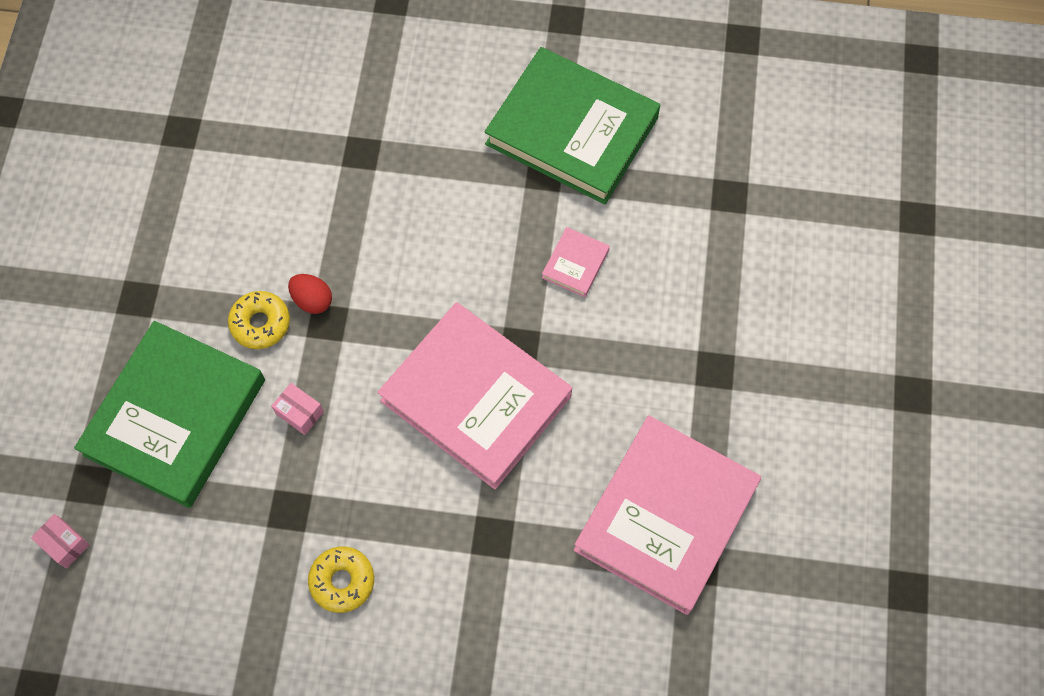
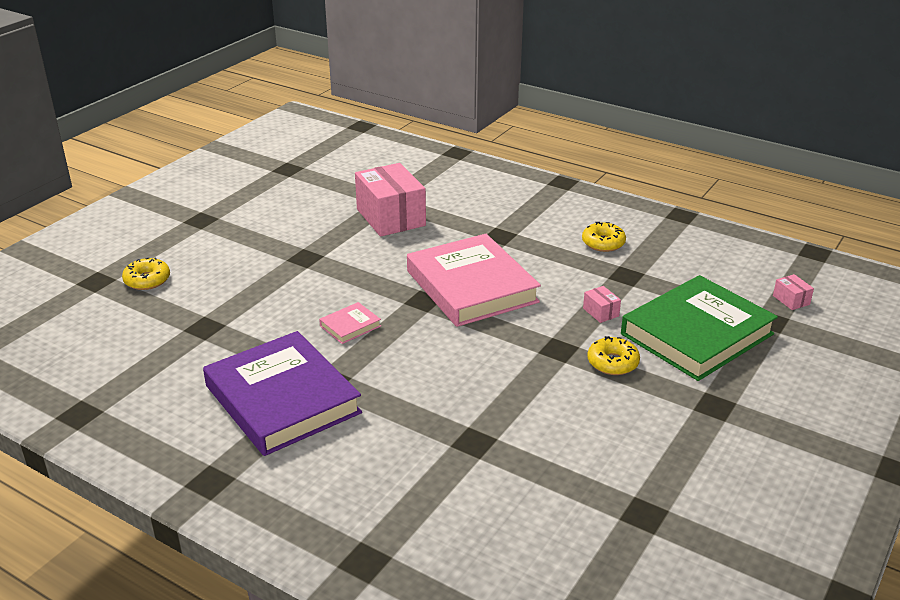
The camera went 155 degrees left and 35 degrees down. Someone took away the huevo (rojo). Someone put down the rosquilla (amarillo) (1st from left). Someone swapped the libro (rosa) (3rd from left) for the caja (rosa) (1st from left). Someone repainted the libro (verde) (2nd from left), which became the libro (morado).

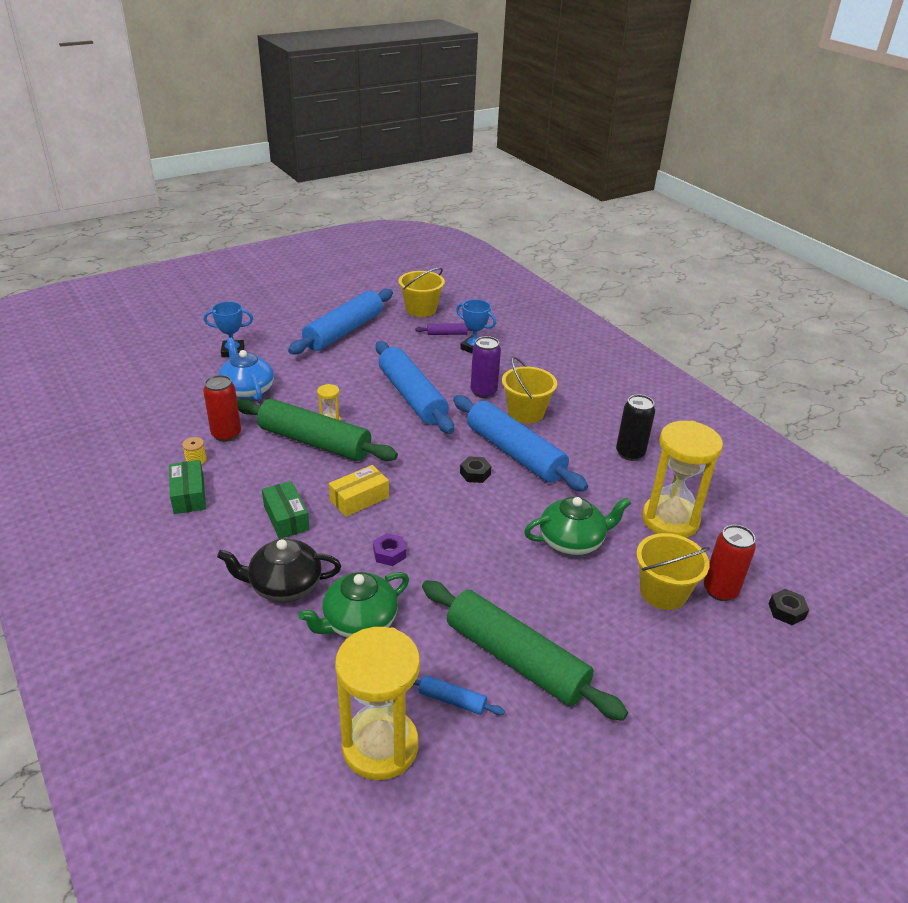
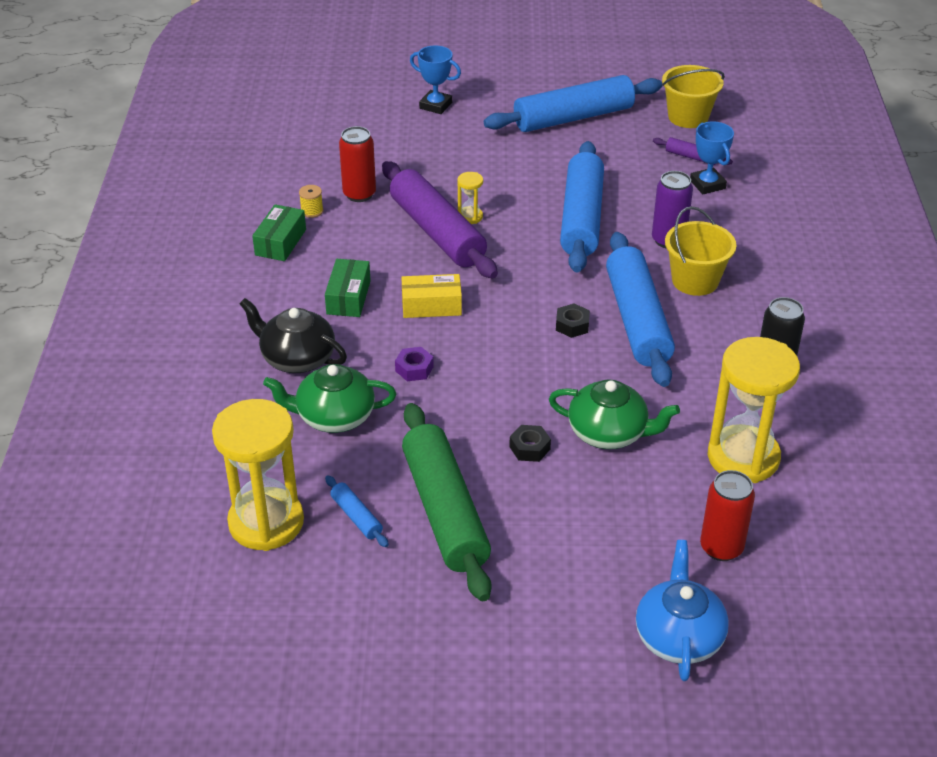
The camera went 35 degrees right and 5 degrees up. Someone took away the balde (amarillo) (3rd from left). Someone carried the tetera (azul). Someone carried the tuerca (negro) (2nd from left in the first image). Someone repainted the rodillo (verde) (1st from left), which became the rodillo (morado) (1st from left).

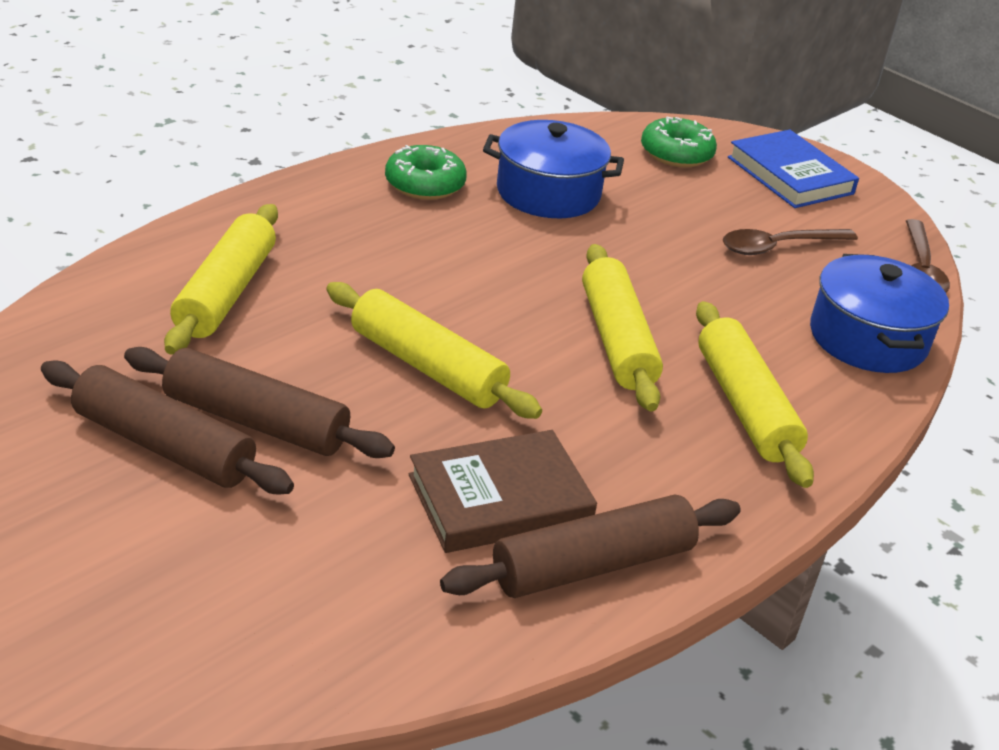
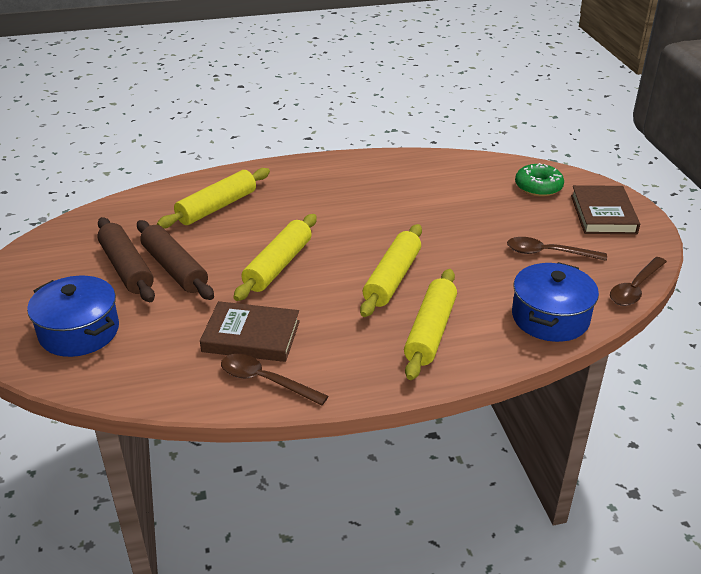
The camera went 35 degrees right and 0 degrees up. Someone took away the rosquilla (verde) (1st from left). Someone carried the olla (azul) (1st from left). Someone swapped the rodillo (marrón) (3rd from left) for the cuchara (marrón) (1st from left). Someone repainted the libro (azul), which became the libro (marrón) (2nd from left). Someone rotated the rodillo (amarillo) (2nd from left) by 45 degrees clockwise.

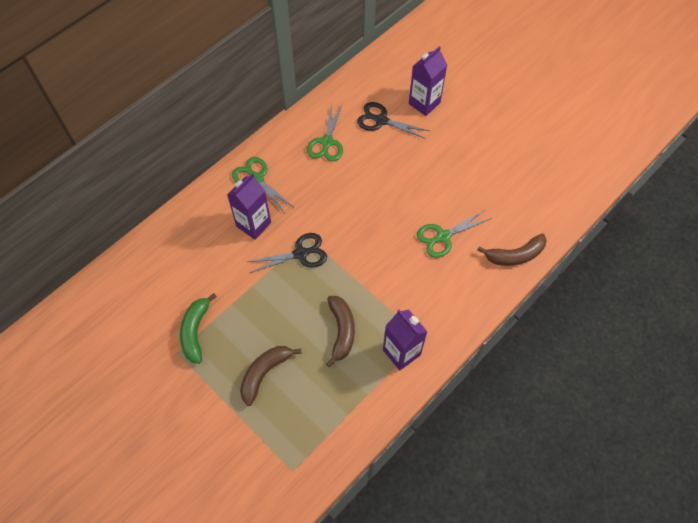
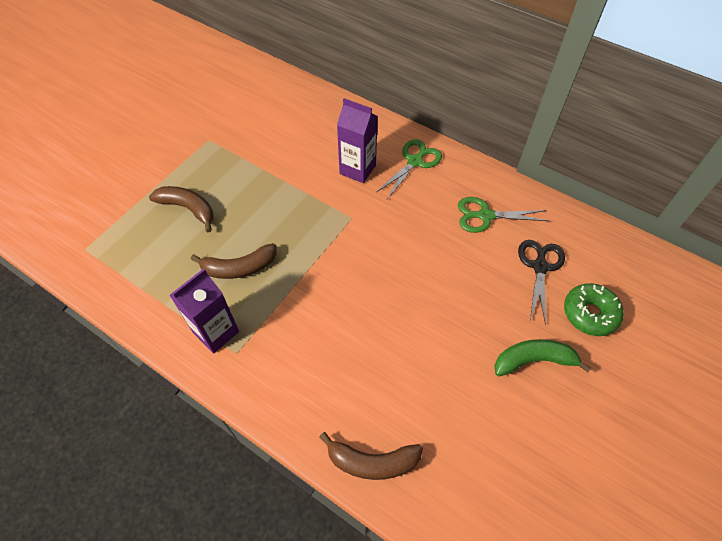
The camera went 80 degrees right and 5 degrees down. Someone took away the tijeras (negro) (1st from left). Someone took away the tijeras (verde) (3rd from left). Someone carried the plátano (verde). Someone swapped the cartón de leche (morado) (3rd from left) for the rosquilla (verde). Someone rotated the plátano (marrón) (3rd from left) by 60 degrees counterclockwise.

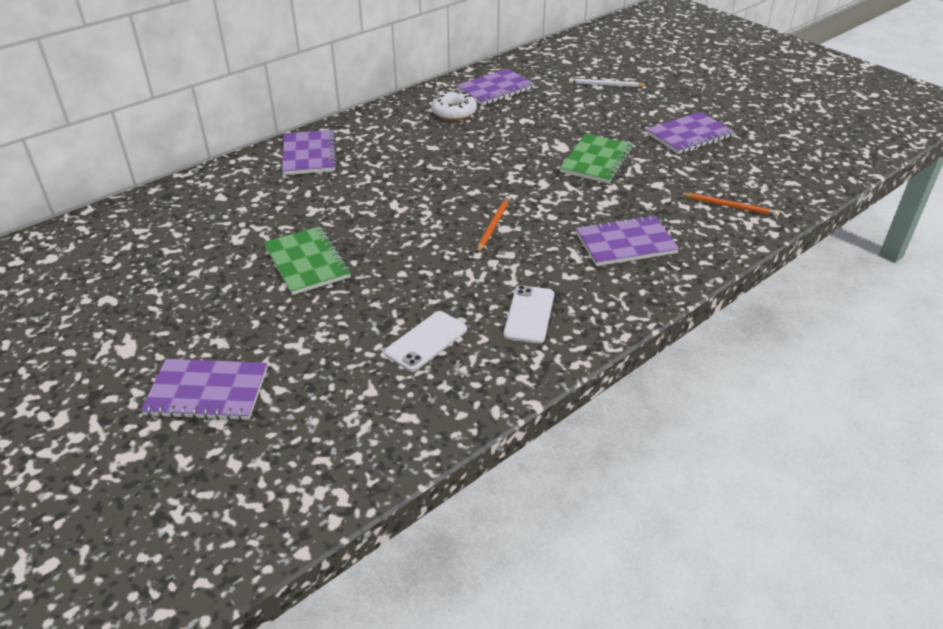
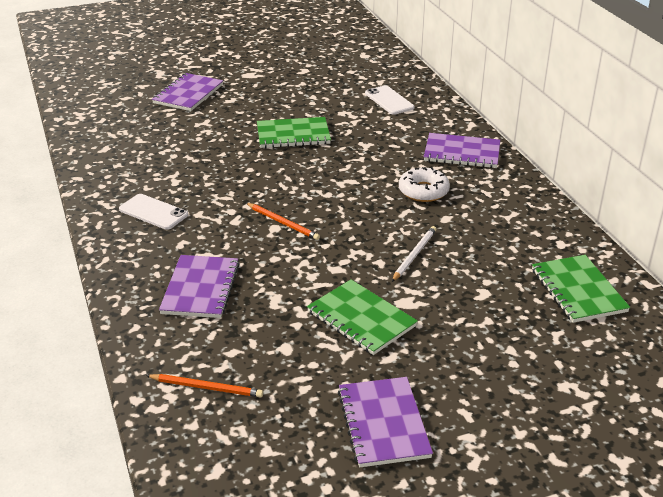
The camera went 110 degrees right and 5 degrees down. Someone carried the móvil (blanco) (1st from left in the first image). Someone carried the rosquilla (blanco). Someone carried the lápiz (blanco). Someone repainted the cuaderno (morado) (3rd from left), which became the cuaderno (verde) (3rd from left). Someone rotated the lápiz (naranja) (2nd from left in the first image) by 120 degrees counterclockwise.

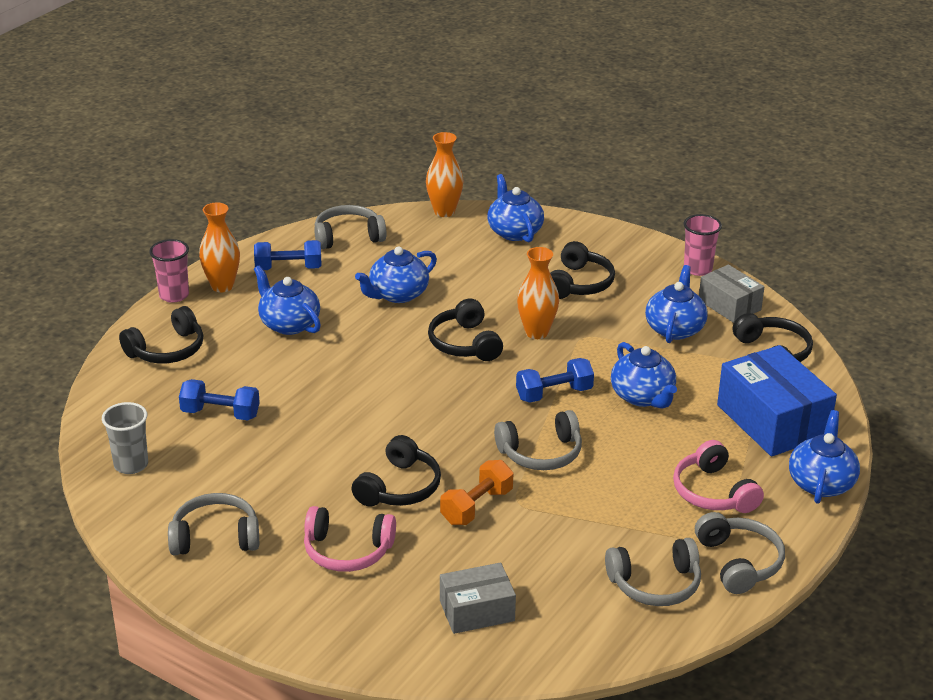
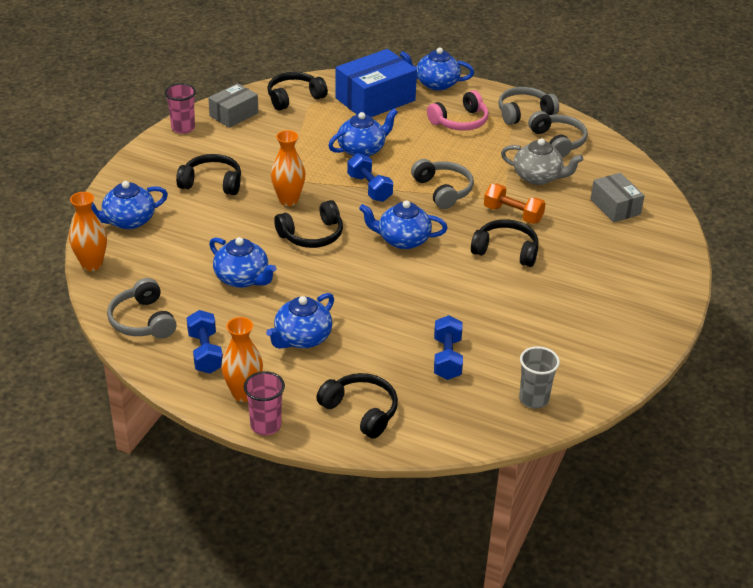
The camera went 100 degrees left and 5 degrees up. Someone took away the auriculares (gris) (1st from left). Someone took away the auriculares (rosa) (1st from left). Someone put down the tetera (gris). Someone carried the tetera (azul) (5th from left).

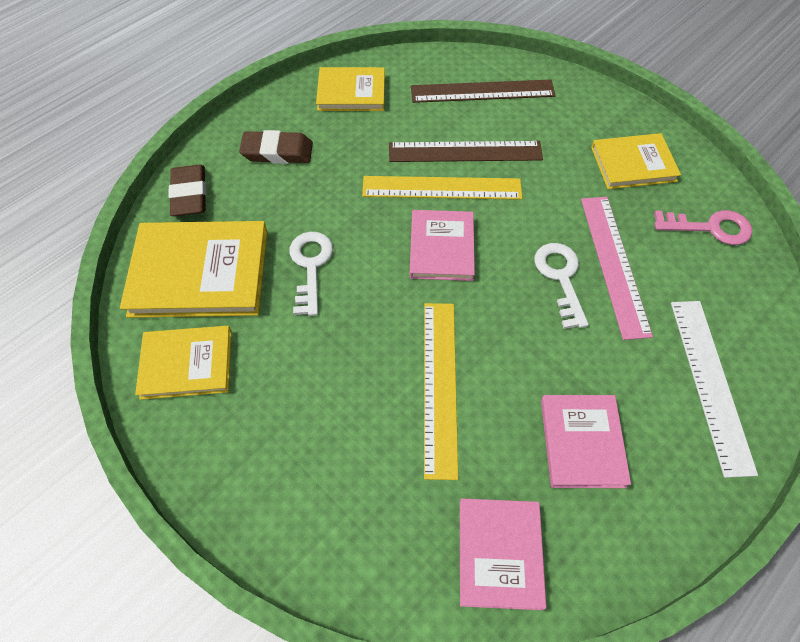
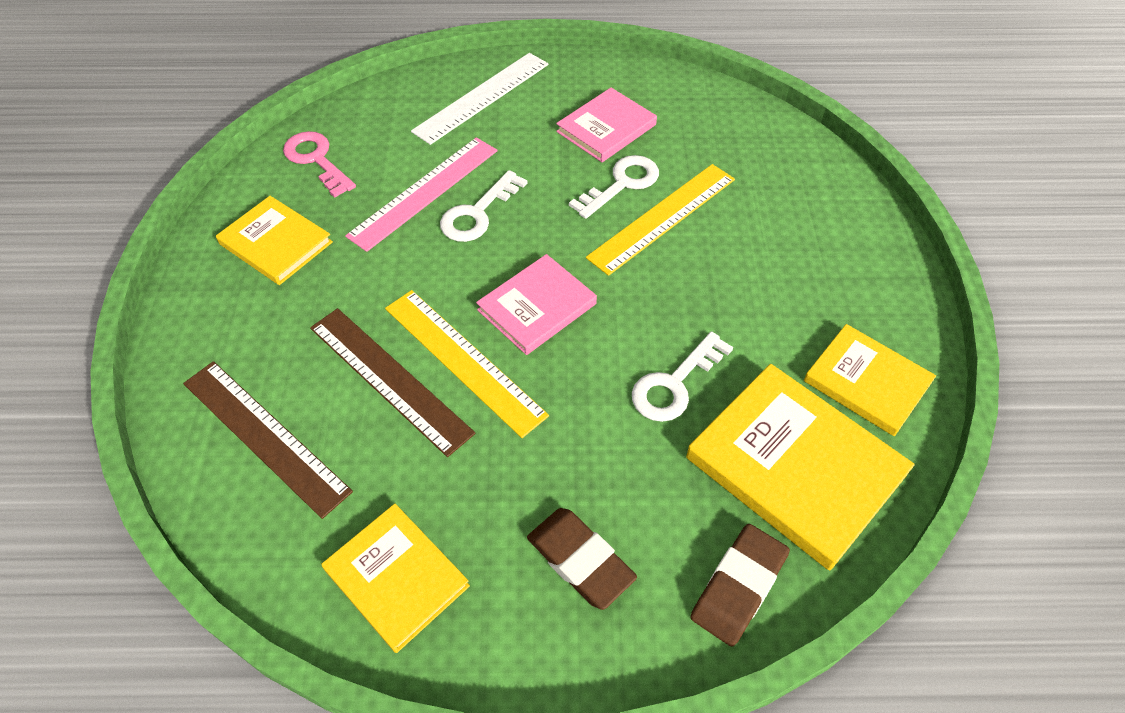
The camera went 135 degrees left and 5 degrees down. Someone took away the libro (rosa) (2nd from left). Someone put down the llave (blanco) (2nd from left).

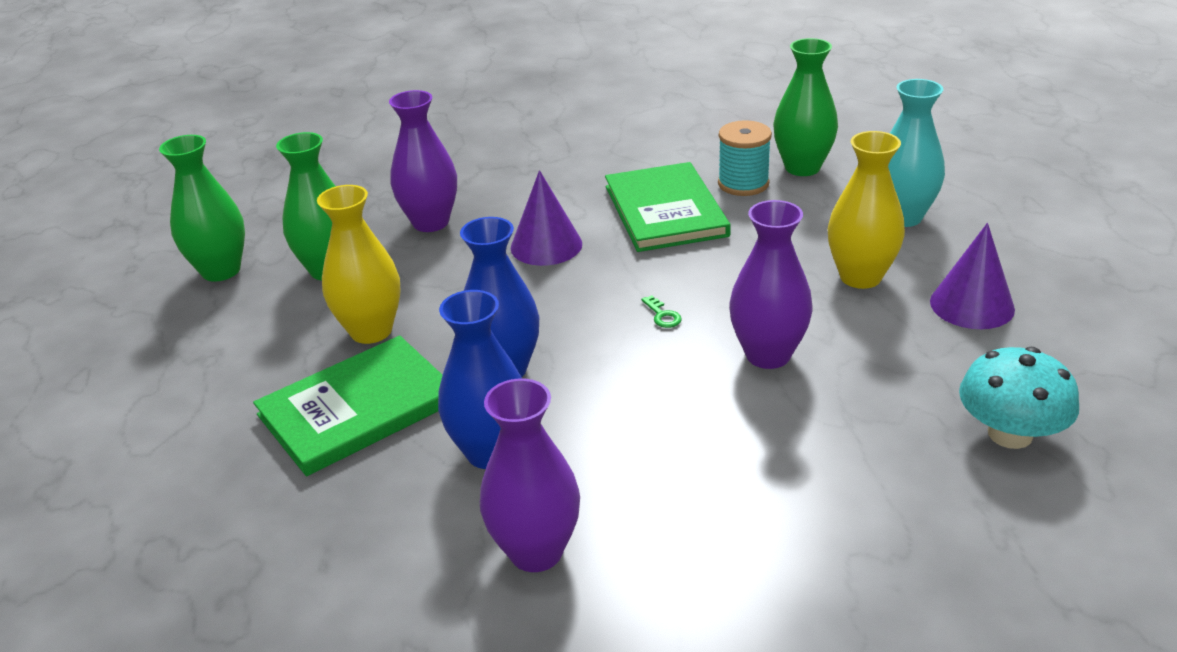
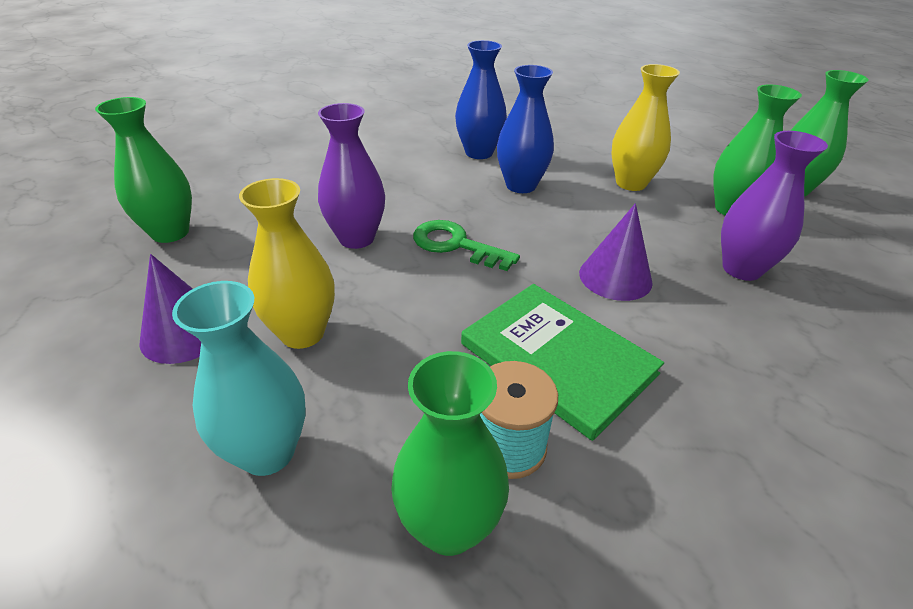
The camera went 145 degrees right and 5 degrees up. Someone took away the libro (verde) (1st from left). Someone took away the florero (morado) (2nd from left). Someone swapped the seta (turquesa) for the florero (verde) (1st from left). Someone scaled the llave (verde) by 2.32.

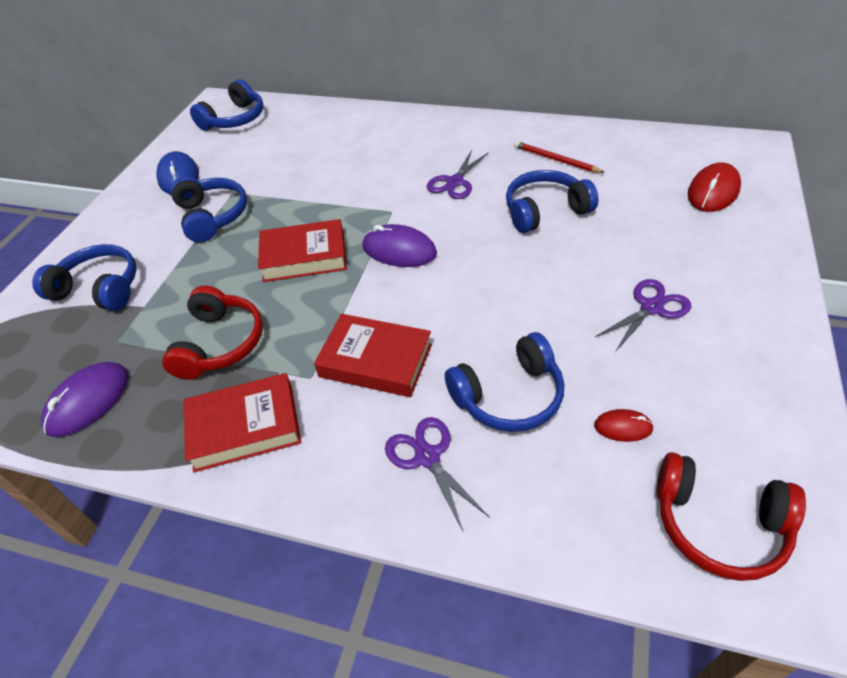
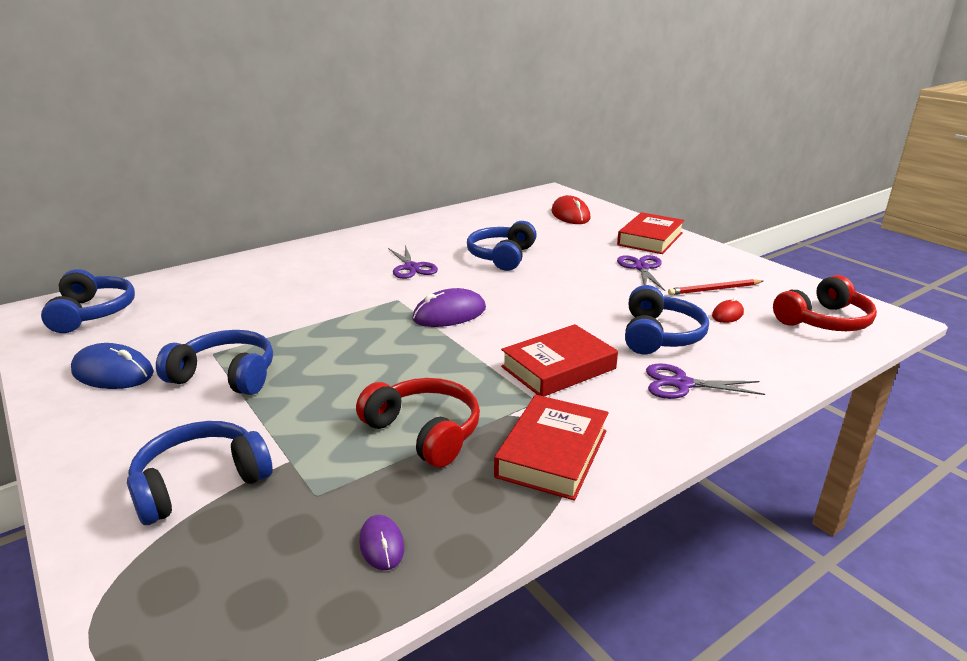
The camera went 55 degrees left and 20 degrees down. Someone carried the libro (rojo) (2nd from left in the first image). Someone carried the lápiz (rojo). Someone scaled the ratón (morado) (1st from left) by 0.55.

